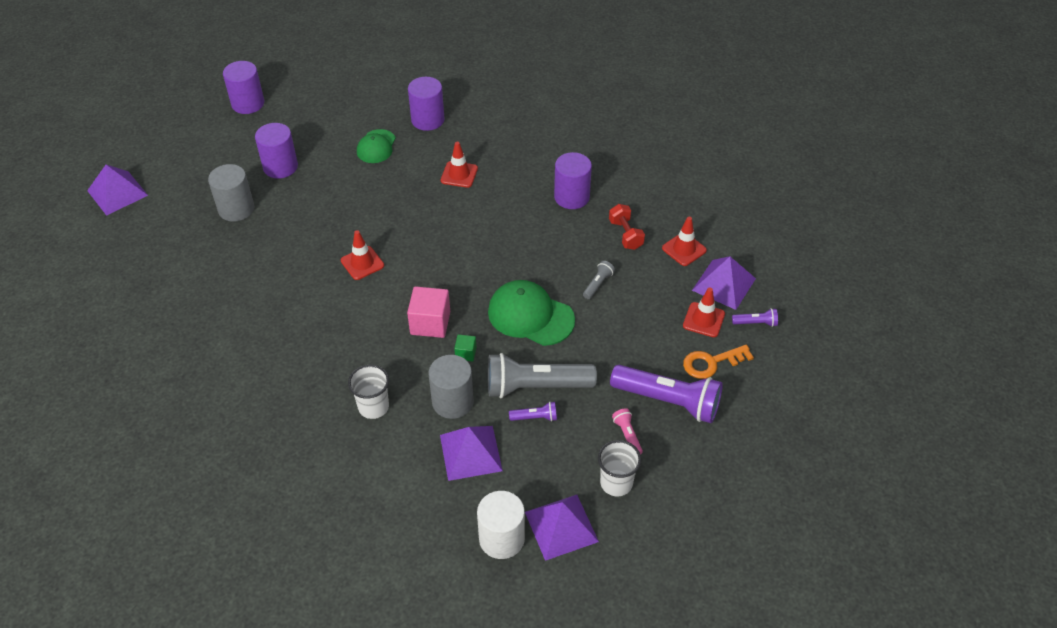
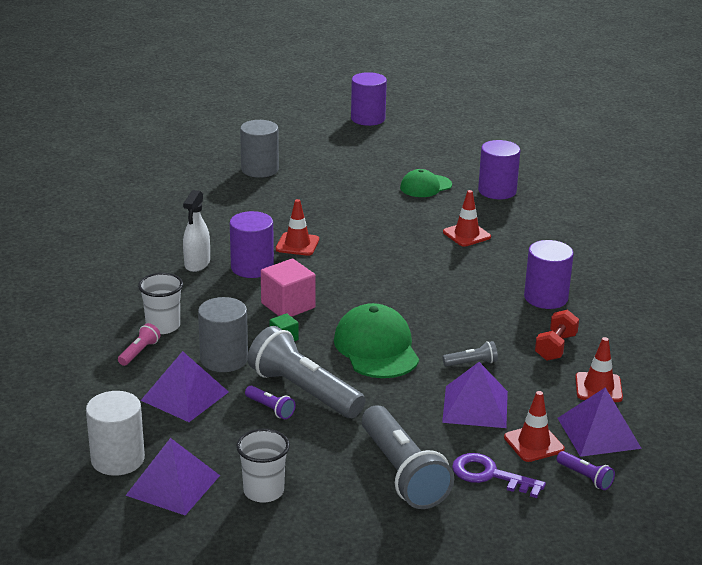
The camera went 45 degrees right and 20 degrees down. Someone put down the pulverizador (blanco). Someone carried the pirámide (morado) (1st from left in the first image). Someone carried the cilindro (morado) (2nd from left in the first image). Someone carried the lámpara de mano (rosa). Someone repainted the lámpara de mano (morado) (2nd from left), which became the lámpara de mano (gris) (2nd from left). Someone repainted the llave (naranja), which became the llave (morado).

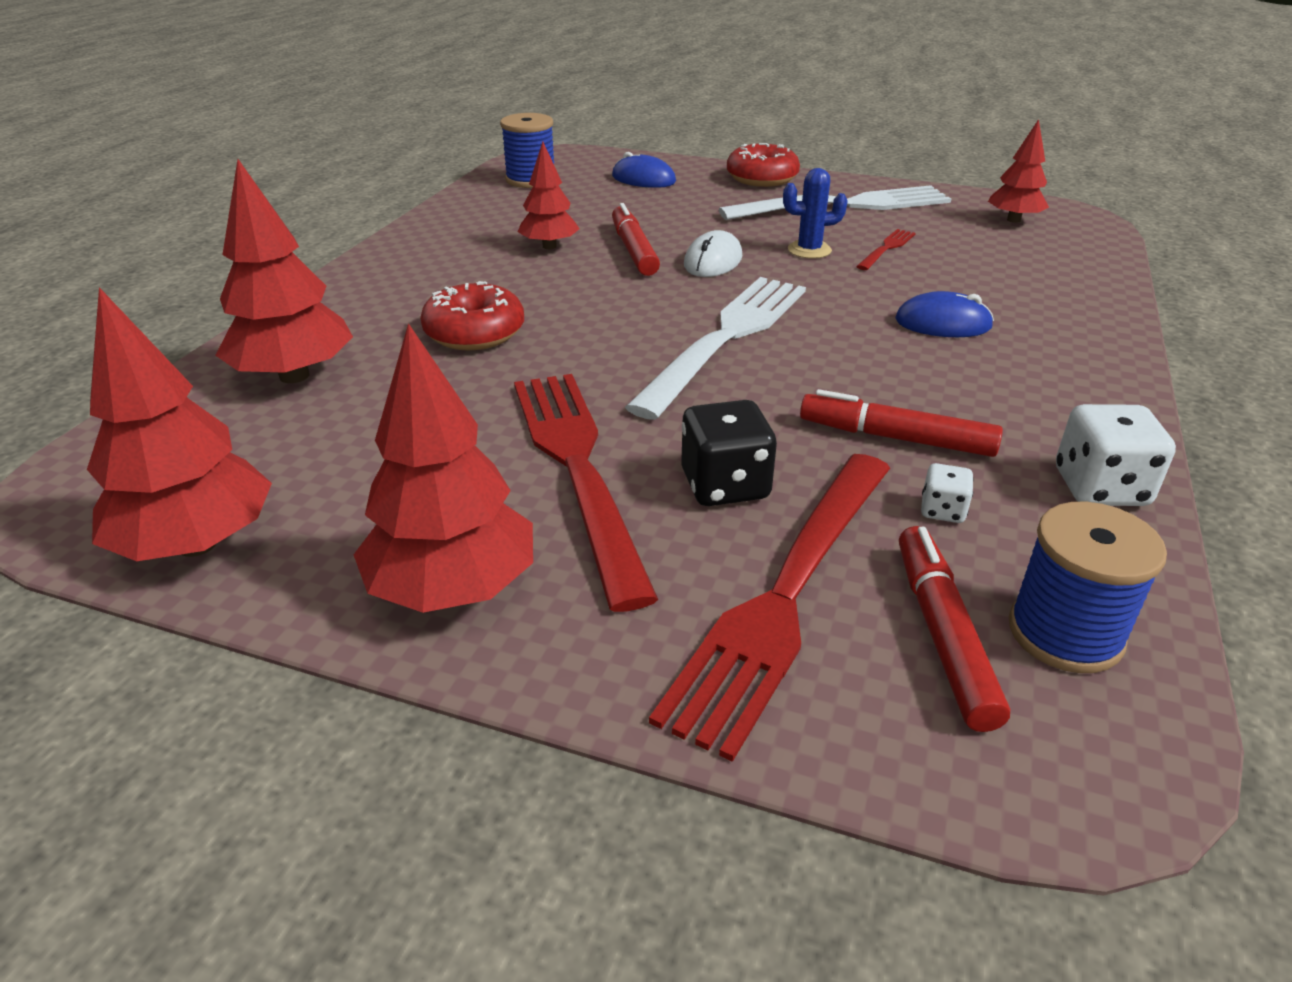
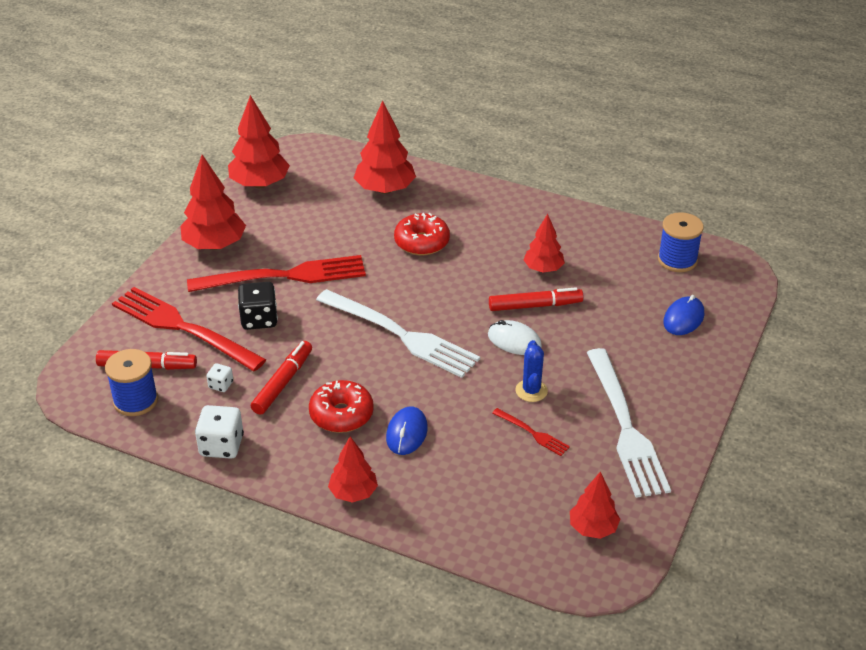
The camera went 95 degrees right and 5 degrees up. Someone put down the árbol (rojo) (3rd from left). Someone carried the rosquilla (rojo) (2nd from left in the first image).

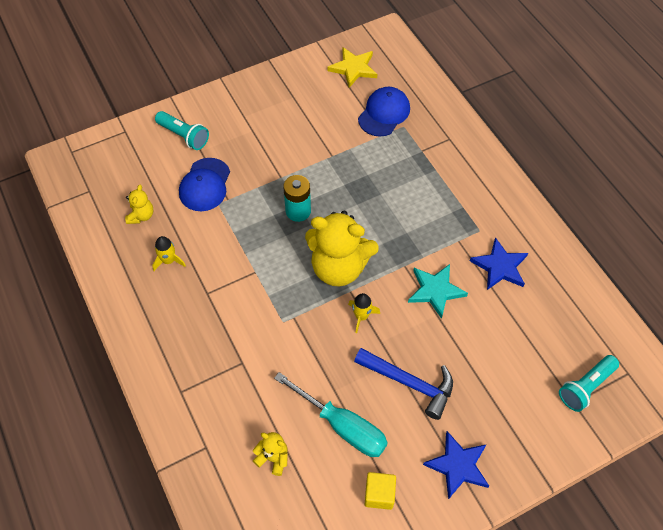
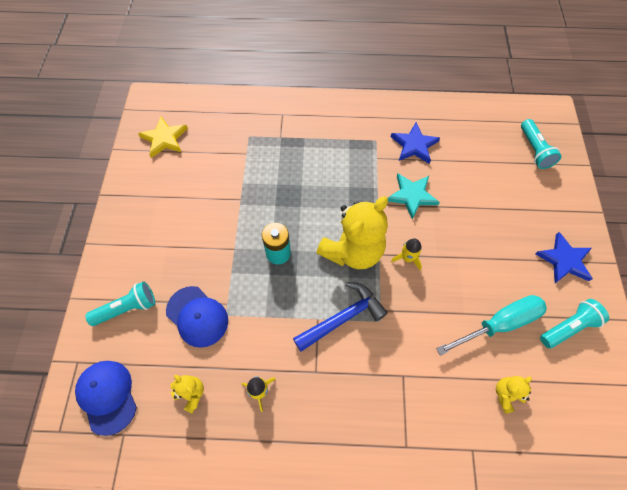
The camera went 60 degrees left and 5 degrees up. Someone carried the martillo (azul). Someone carried the gorra (azul) (2nd from left in the first image). Someone swapped the cubo (amarillo) for the lámpara de mano (turquesa) (3rd from left).

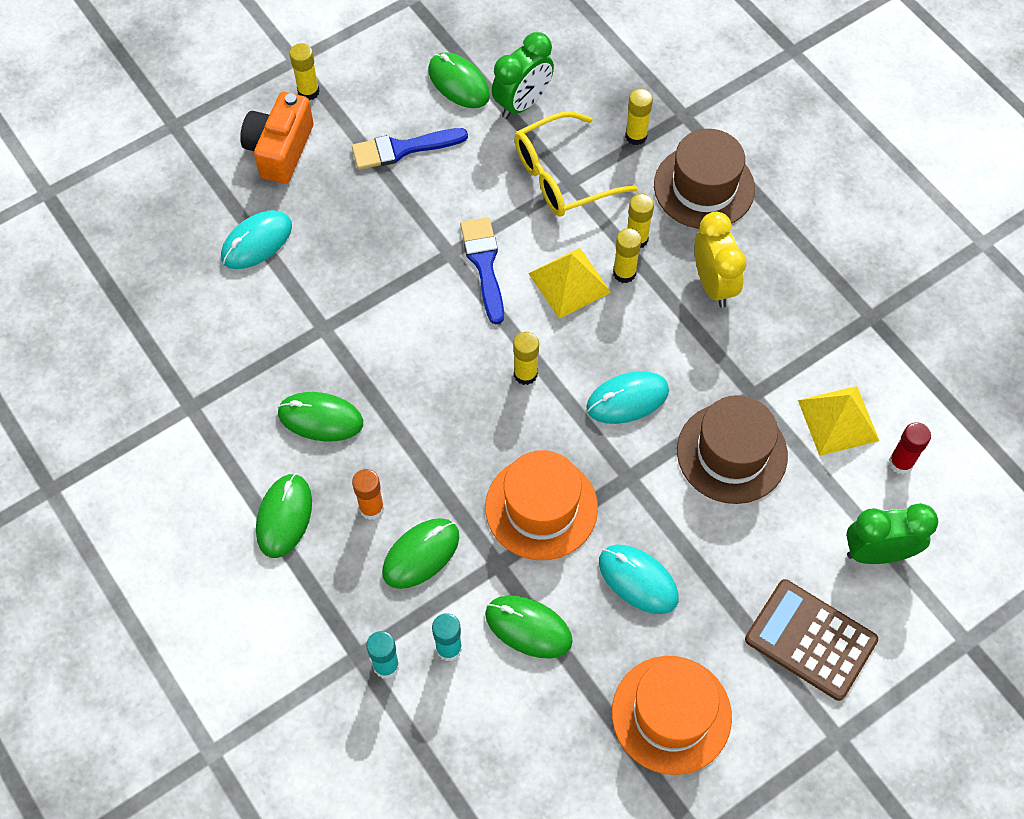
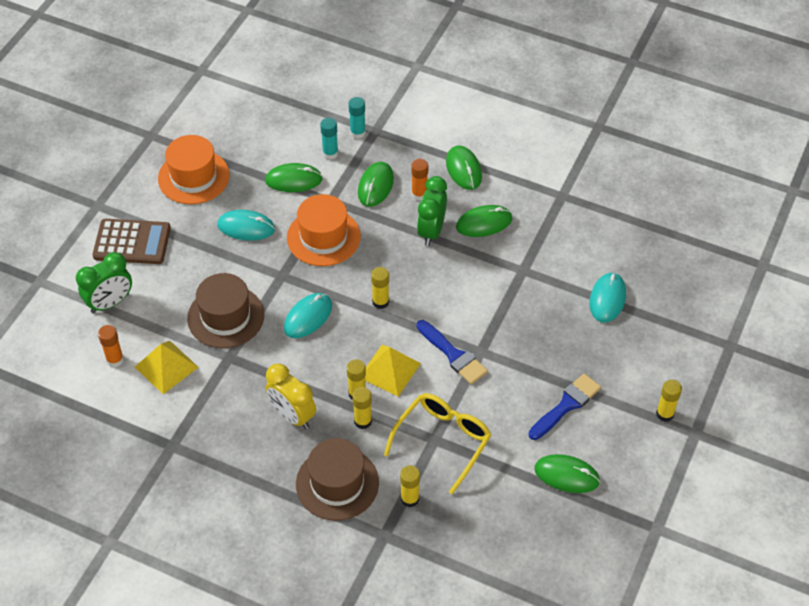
The camera went 150 degrees right and 10 degrees down. Someone took away the cámara (naranja). Someone carried the despertador (verde) (1st from left in the first image). Someone repainted the barra de pegamento (rojo), which became the barra de pegamento (naranja) (1st from left).

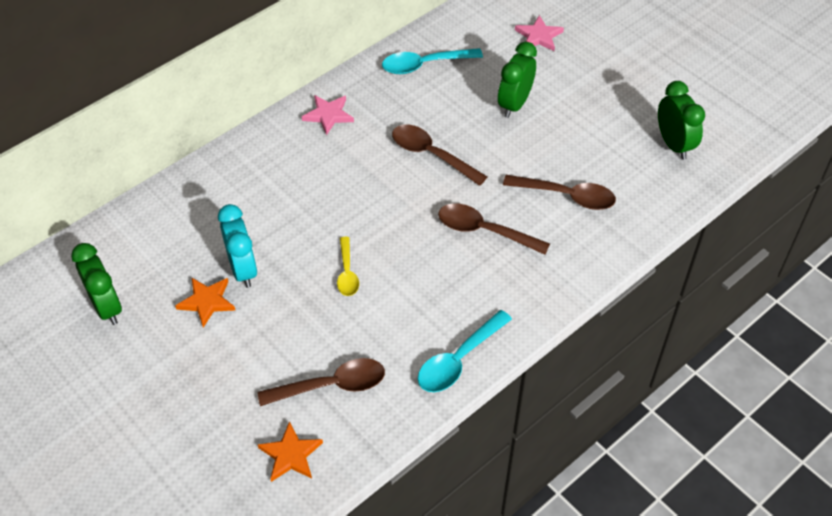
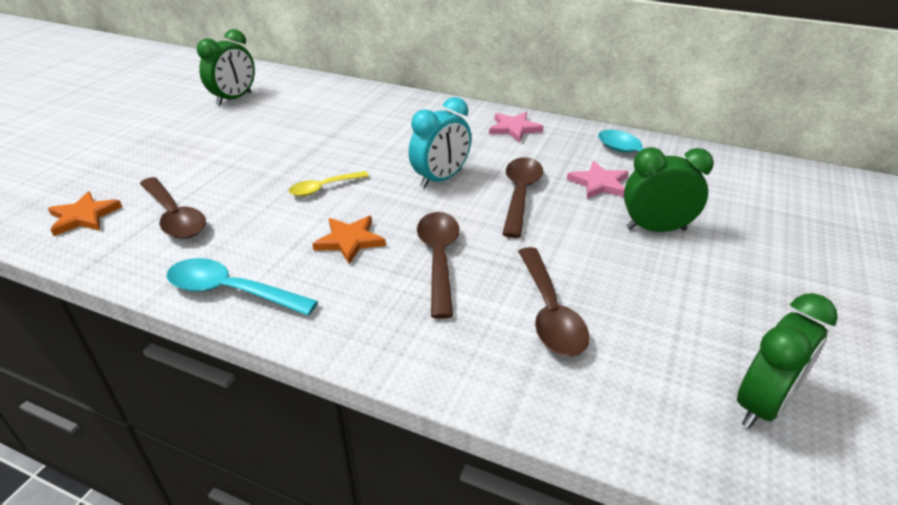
The camera went 65 degrees right and 15 degrees down. Someone carried the estrella (naranja) (1st from left in the first image). Someone carried the despertador (turquesa). Someone carried the estrella (rosa) (2nd from left).

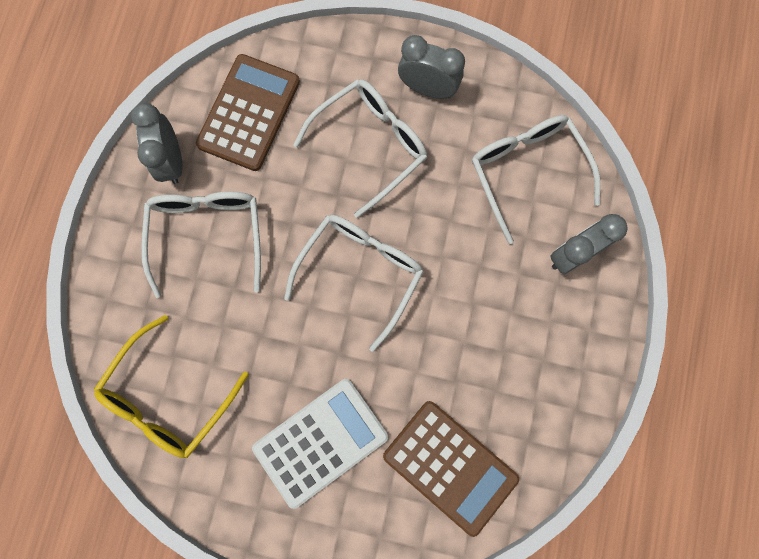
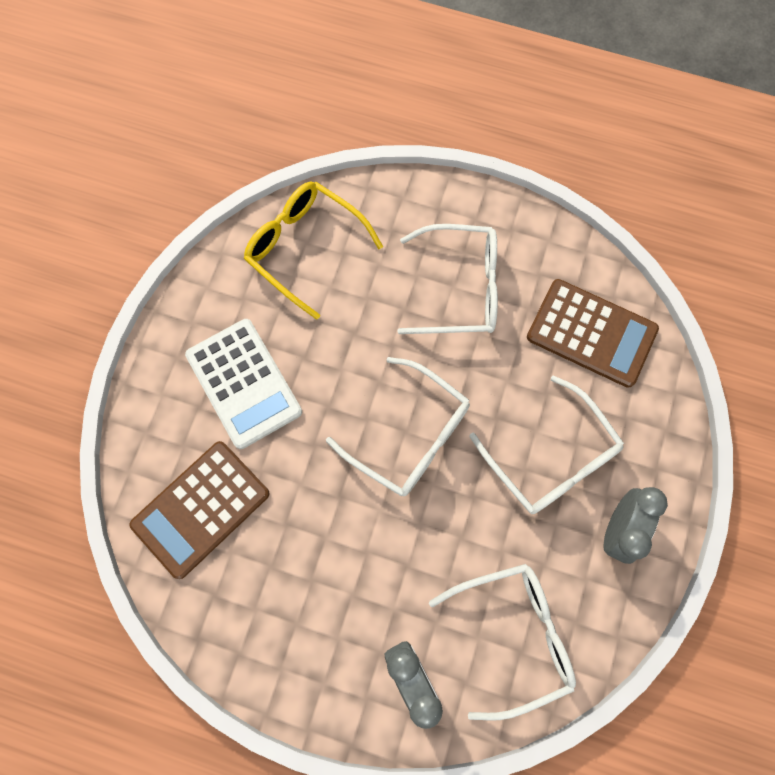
The camera went 95 degrees right and 5 degrees down. Someone took away the despertador (gris) (1st from left).

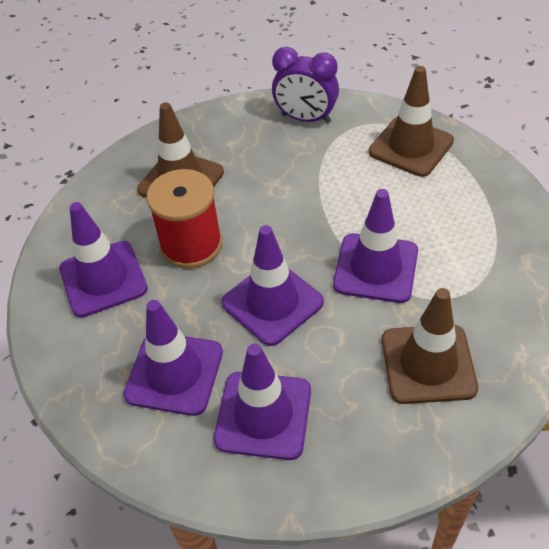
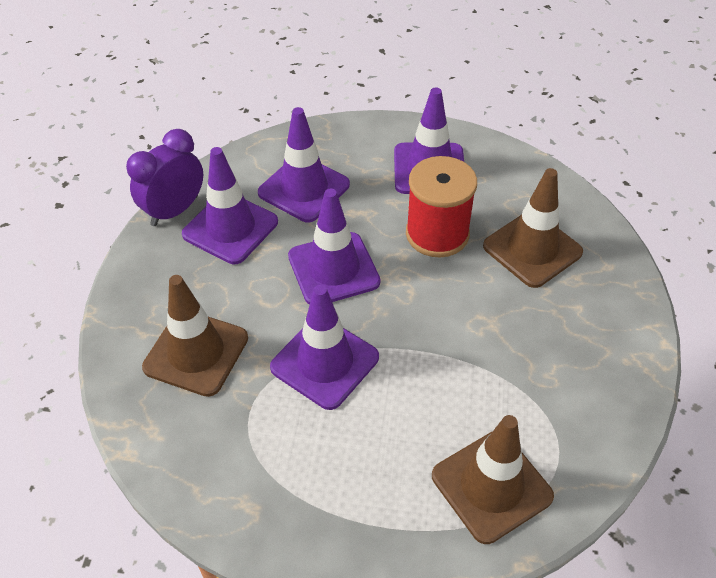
The camera went 110 degrees right and 0 degrees up. Someone carried the despertador (morado).

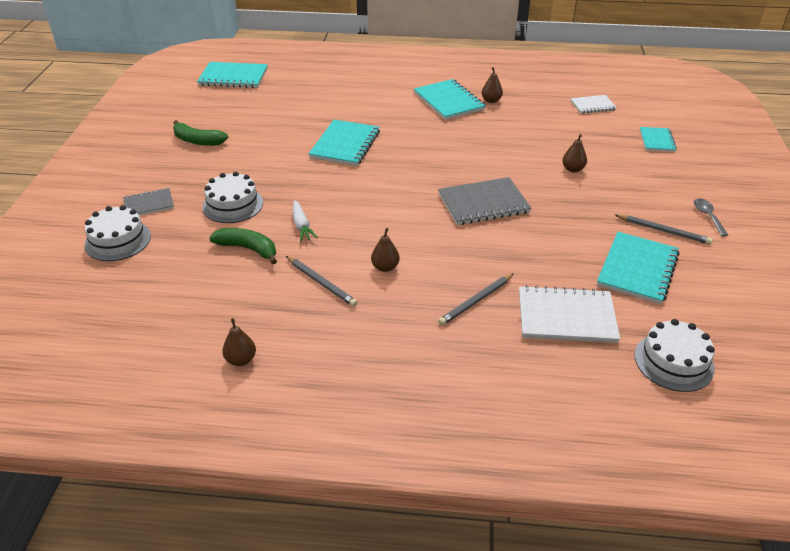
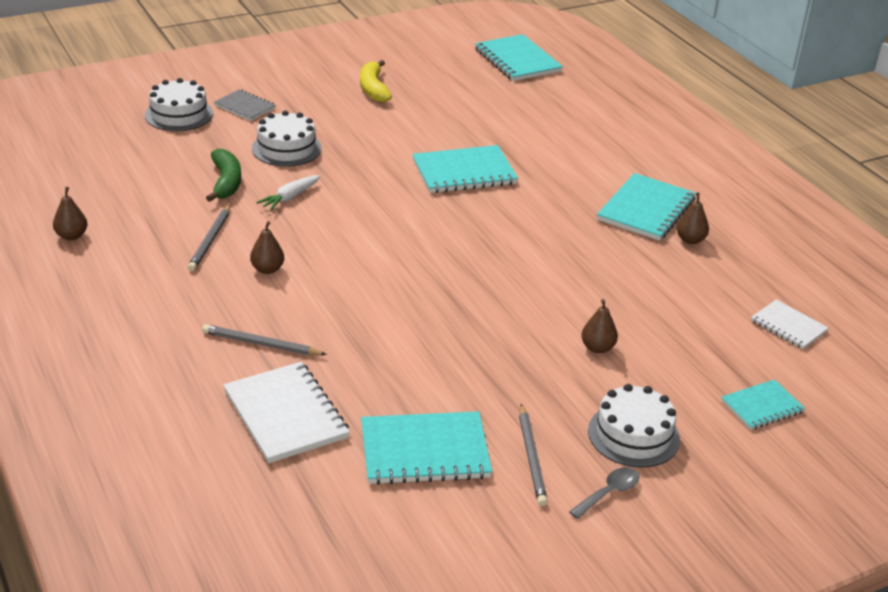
The camera went 55 degrees right and 5 degrees down. Someone took away the cuaderno (gris) (2nd from left). Someone carried the tarta (blanco) (3rd from left). Someone repainted the plátano (verde) (1st from left), which became the plátano (amarillo).

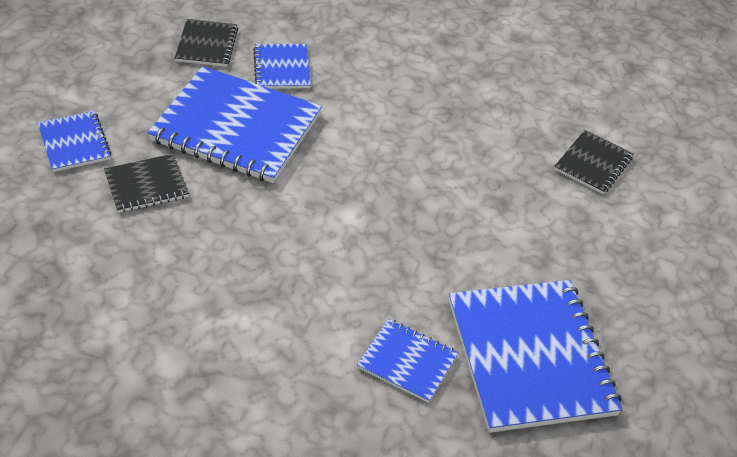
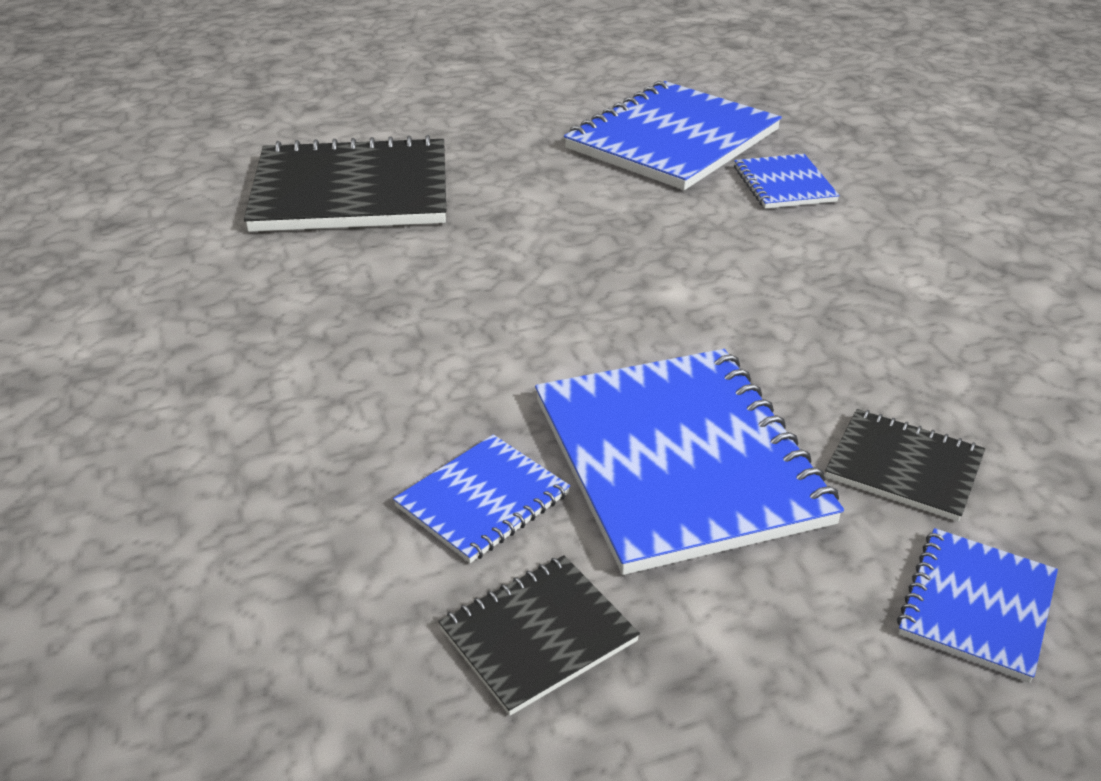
The camera went 125 degrees left and 10 degrees down. Someone scaled the cuaderno (negro) (3rd from left in the first image) by 2.02.

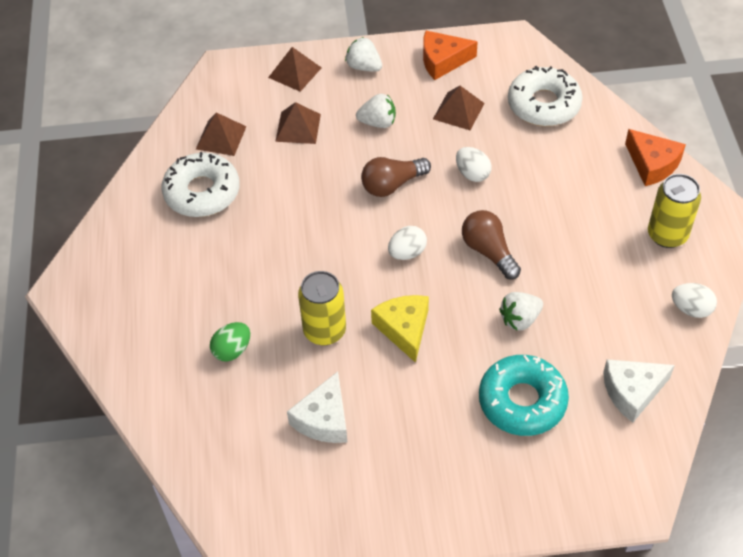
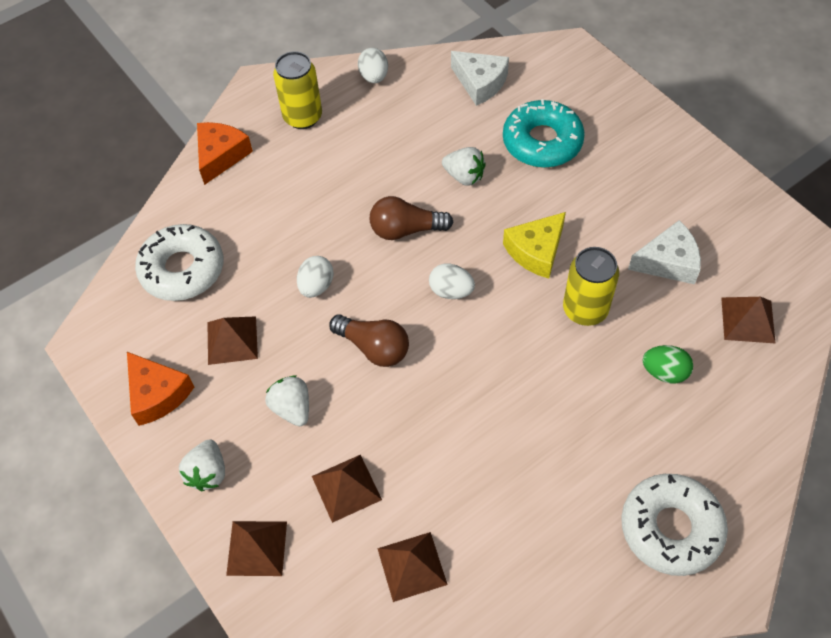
The camera went 120 degrees left and 5 degrees up. Someone put down the pirámide (marrón) (5th from left). Someone carried the rosquilla (blanco) (1st from left in the first image). Someone rotated the bombilla (marrón) (2nd from left) by 60 degrees clockwise.

